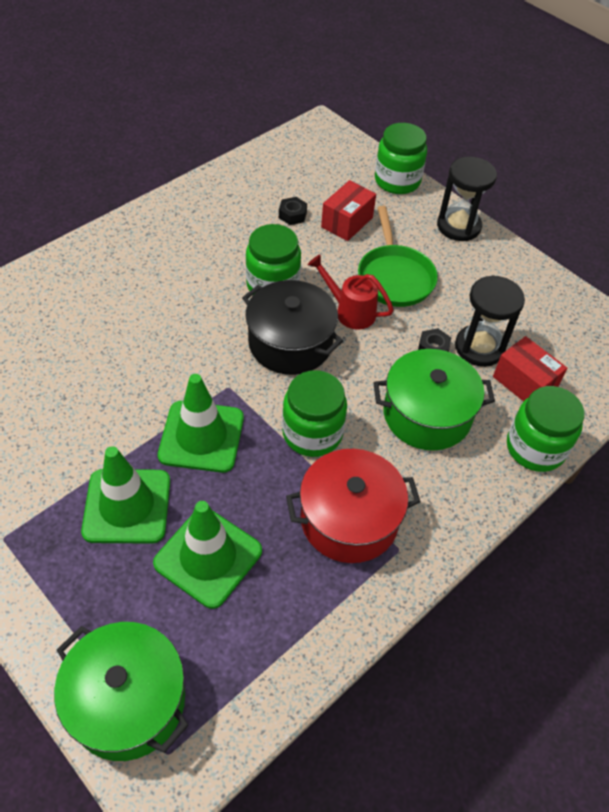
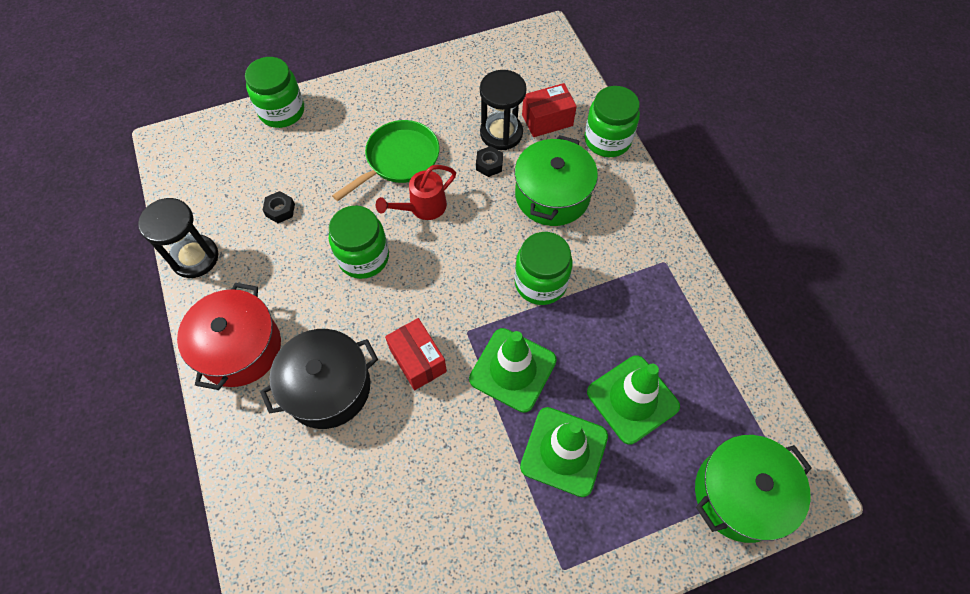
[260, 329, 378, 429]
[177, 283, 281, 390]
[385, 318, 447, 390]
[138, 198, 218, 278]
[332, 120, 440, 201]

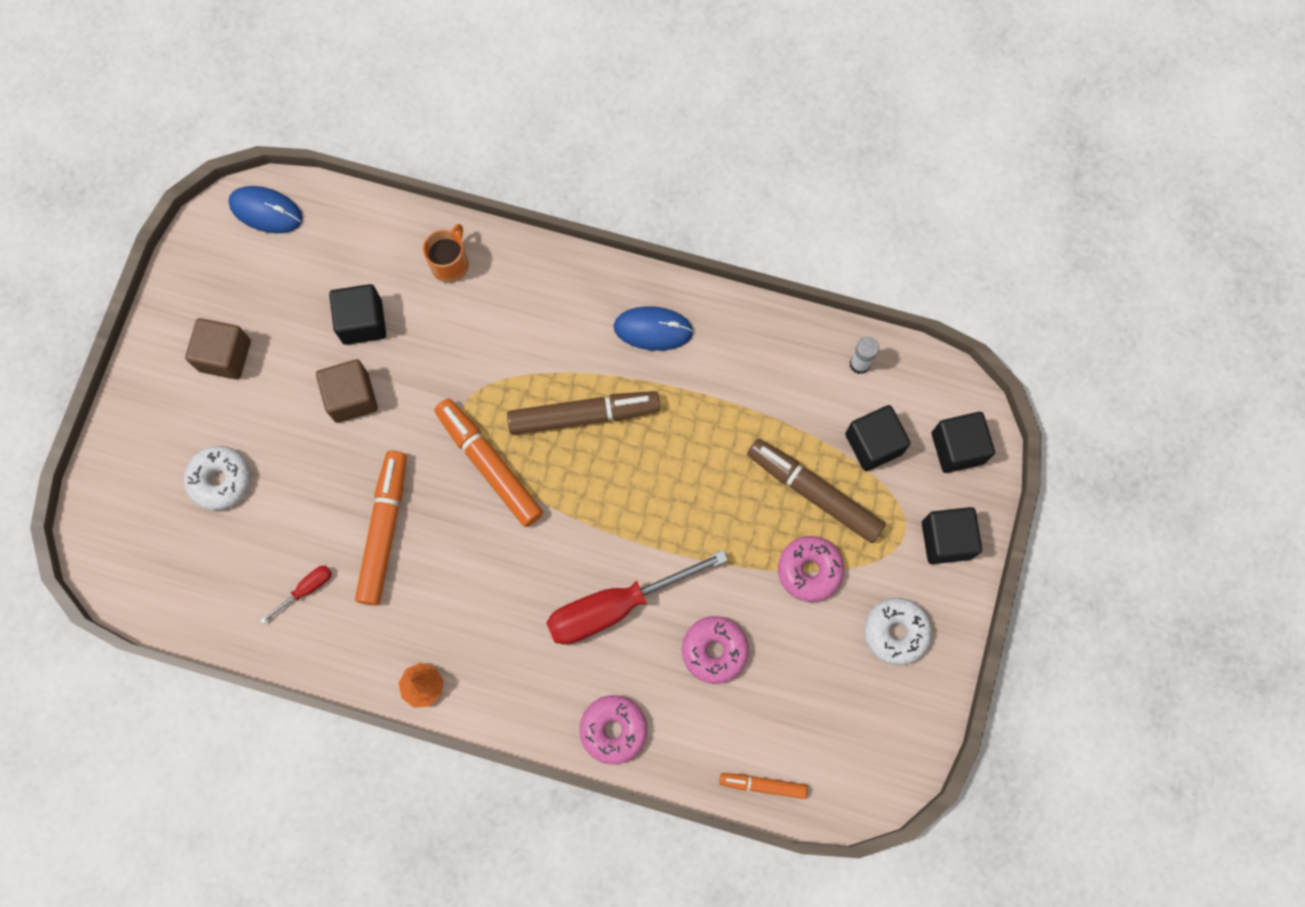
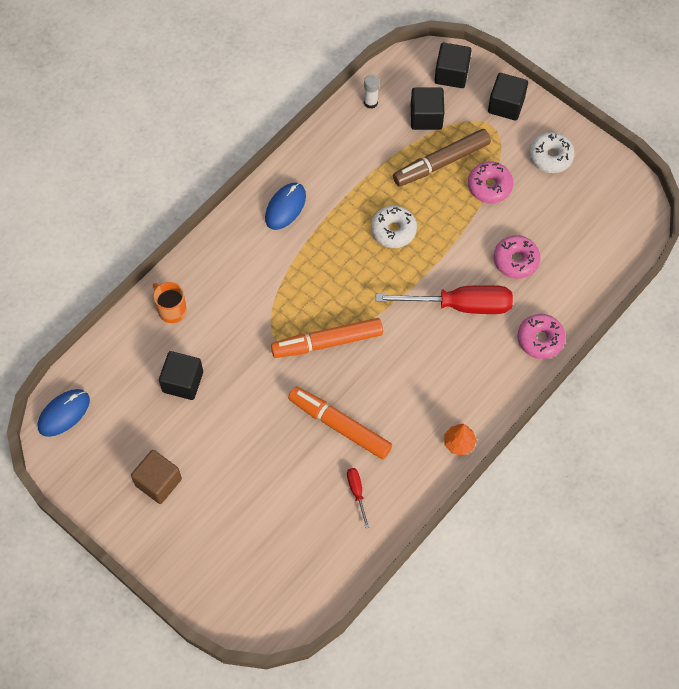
[316, 359, 378, 423] (first image)
[507, 391, 660, 435] (first image)
[719, 773, 808, 799] (first image)
[371, 205, 417, 248]
[376, 285, 513, 314]

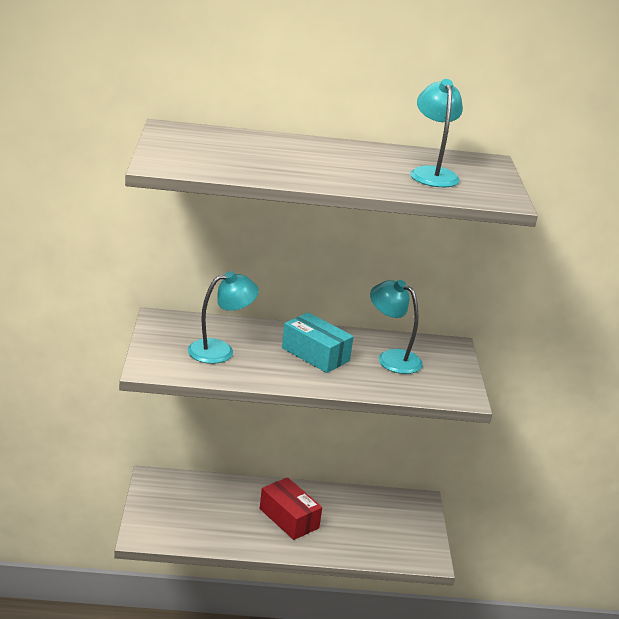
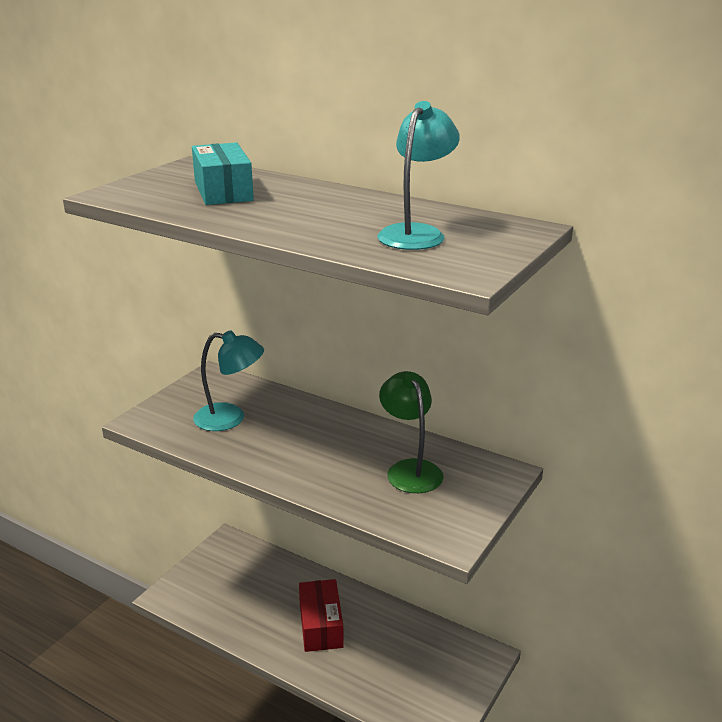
[192, 142, 254, 205]
[379, 371, 444, 493]

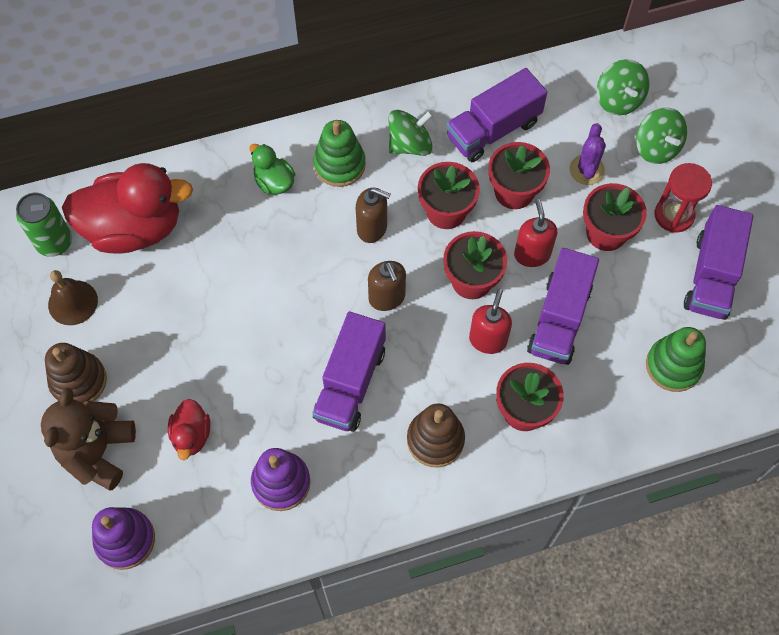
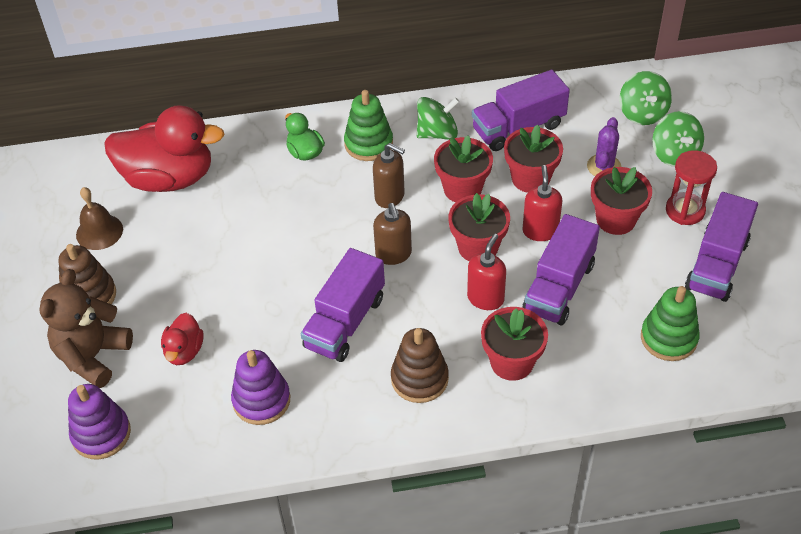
[16, 193, 72, 257] (first image)

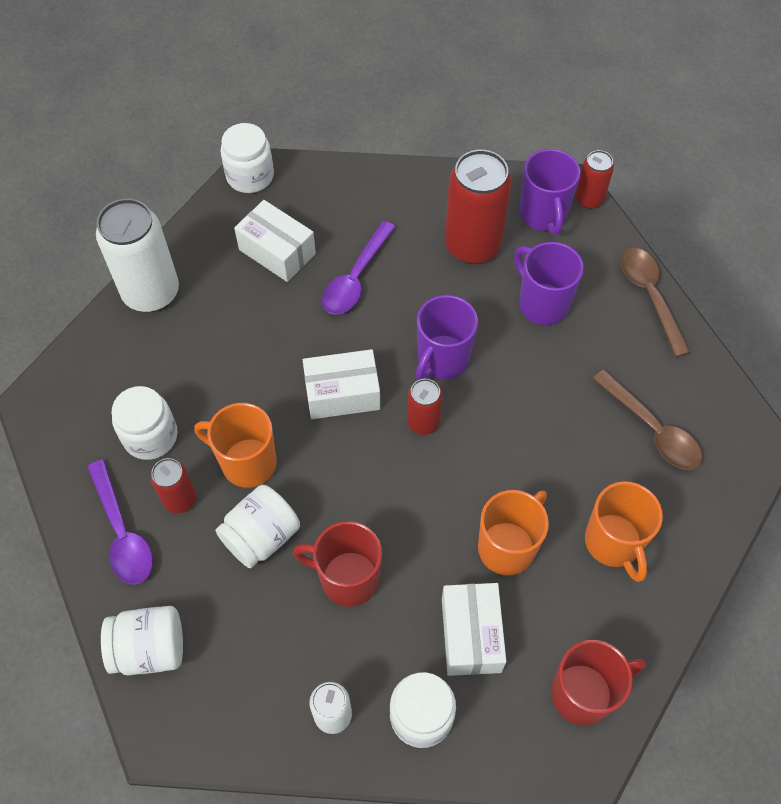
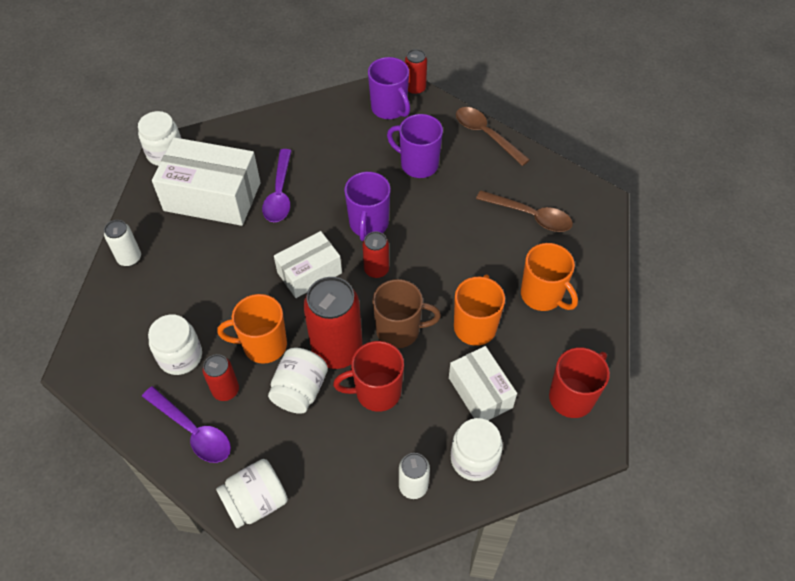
[372, 279, 441, 348]
[303, 277, 363, 369]
[104, 220, 141, 266]
[152, 137, 261, 226]

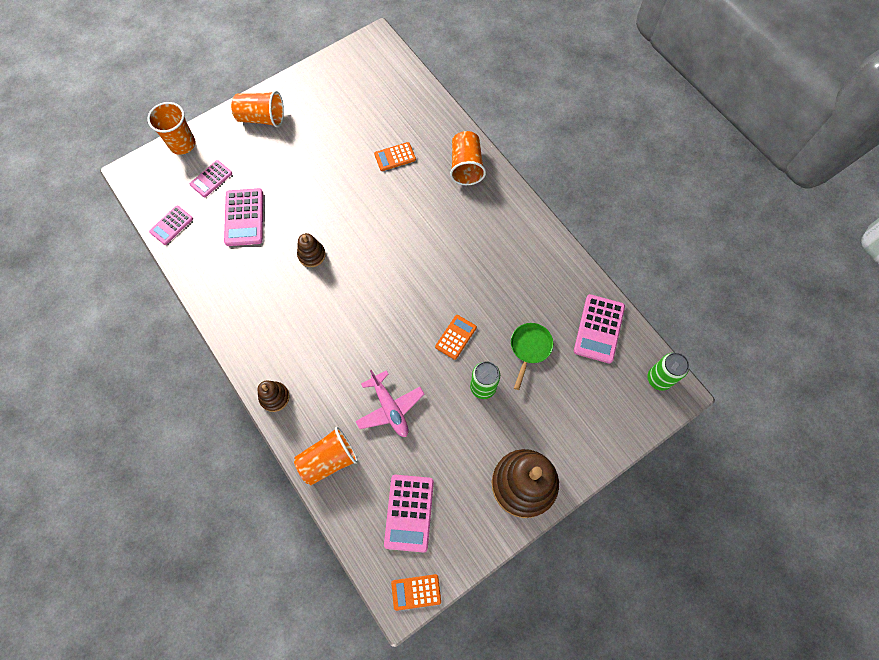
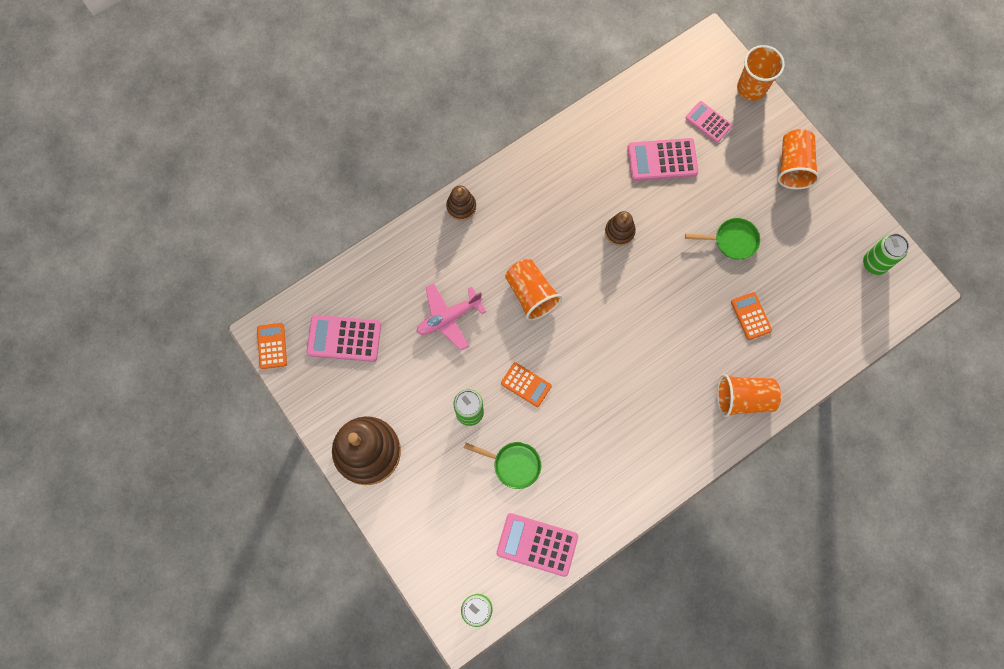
[149, 206, 193, 245] (first image)
[685, 218, 760, 260]
[863, 234, 909, 275]
[505, 259, 562, 321]

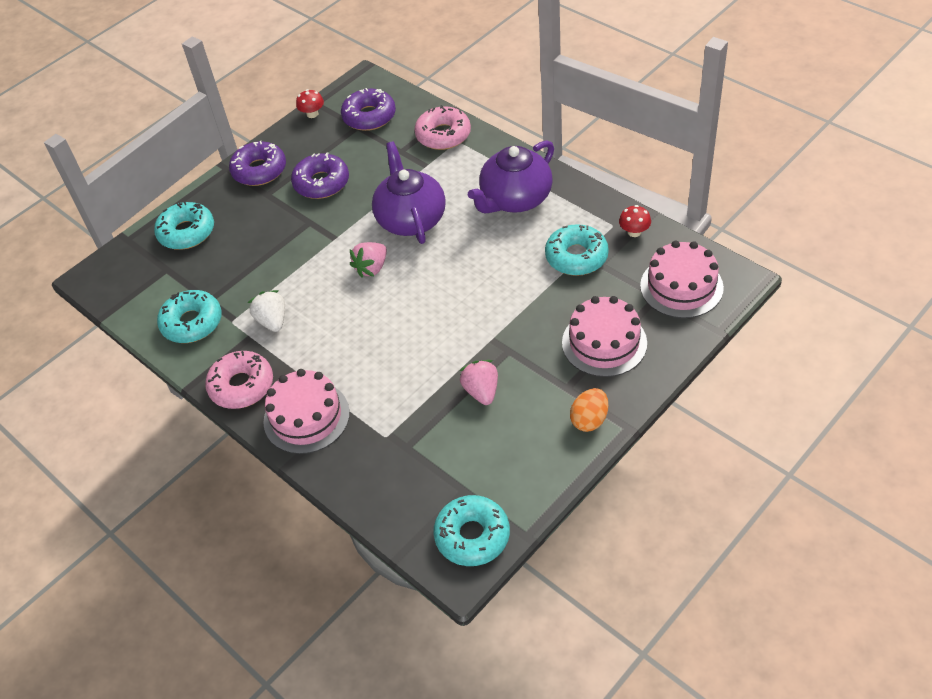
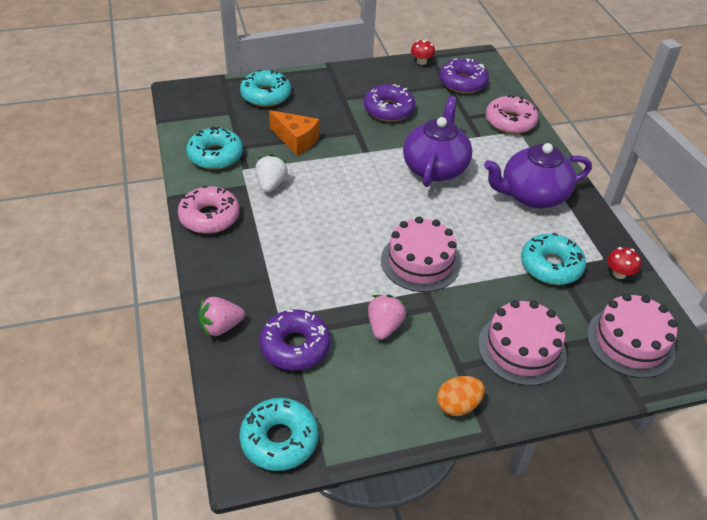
[269, 110, 319, 155]
[259, 309, 331, 370]
[381, 217, 460, 292]
[198, 297, 245, 337]

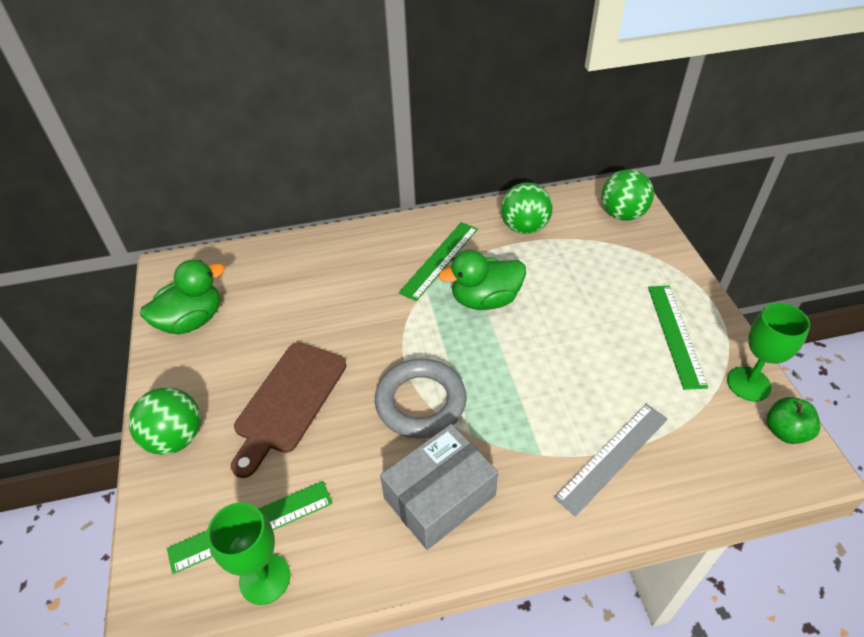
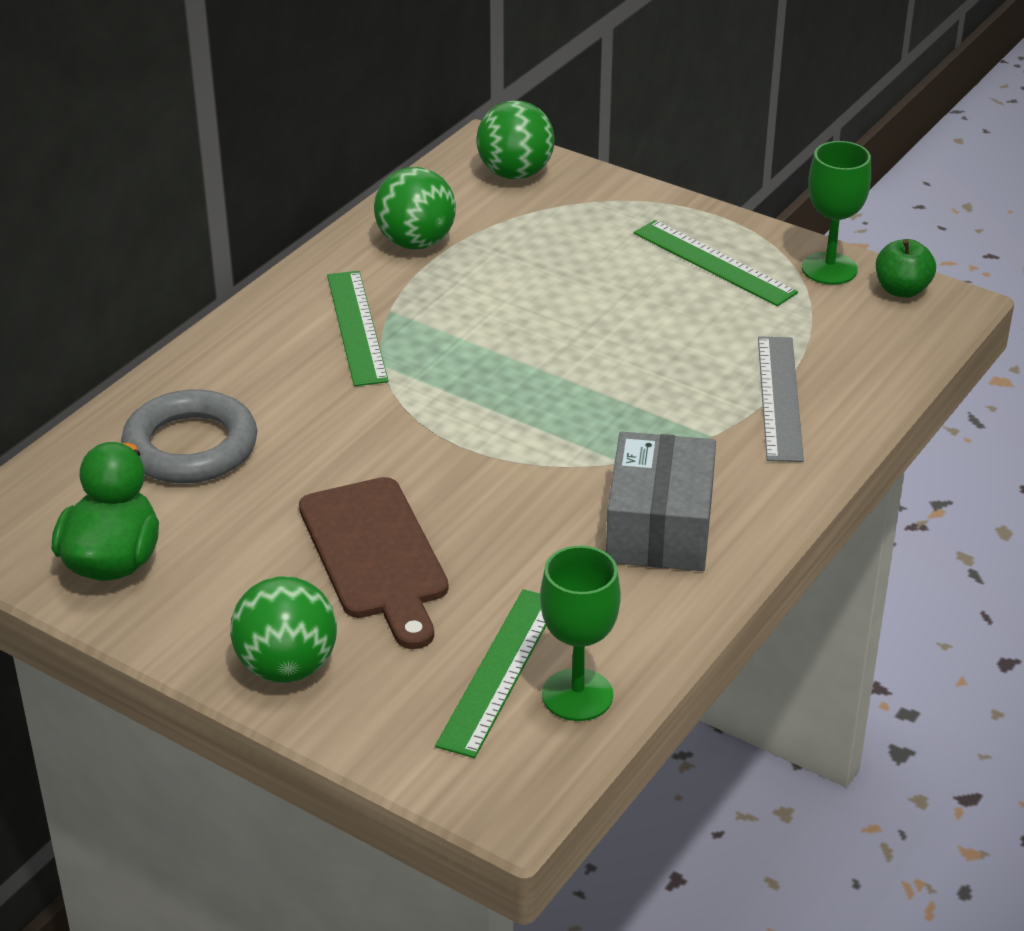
[439, 250, 526, 310] (first image)
[121, 390, 257, 483]

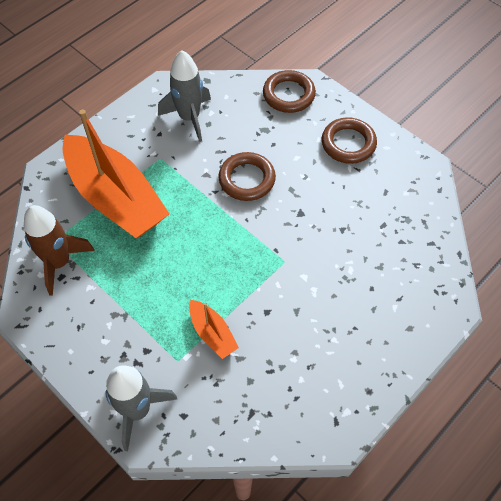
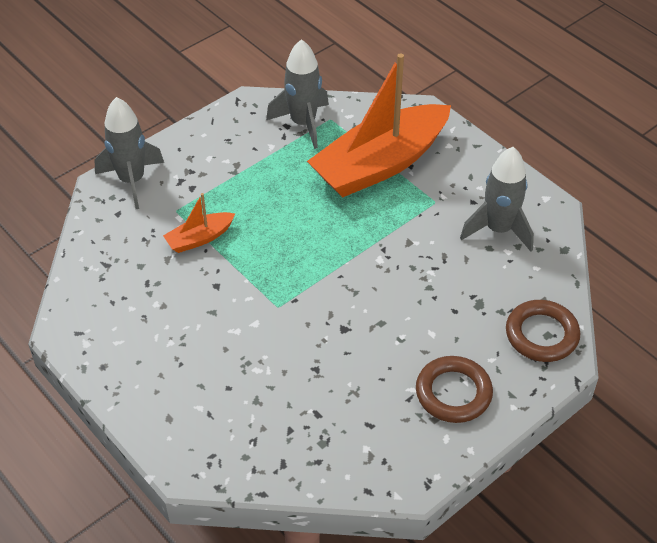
[218, 152, 276, 201] (first image)
[266, 39, 329, 149]

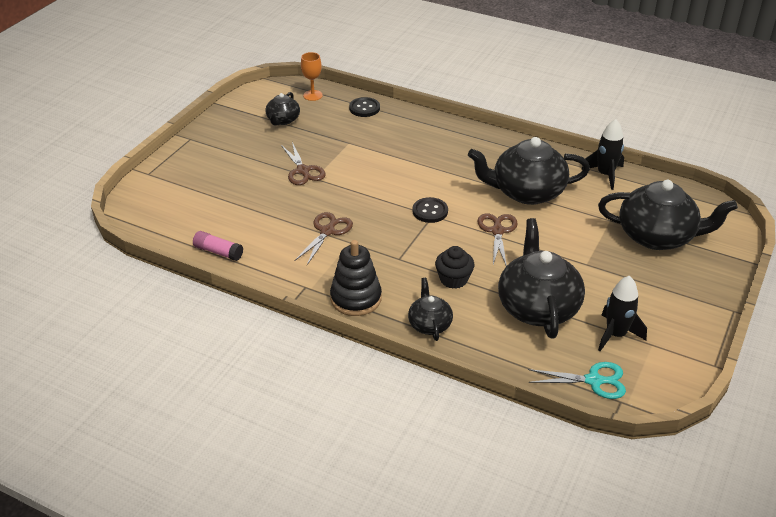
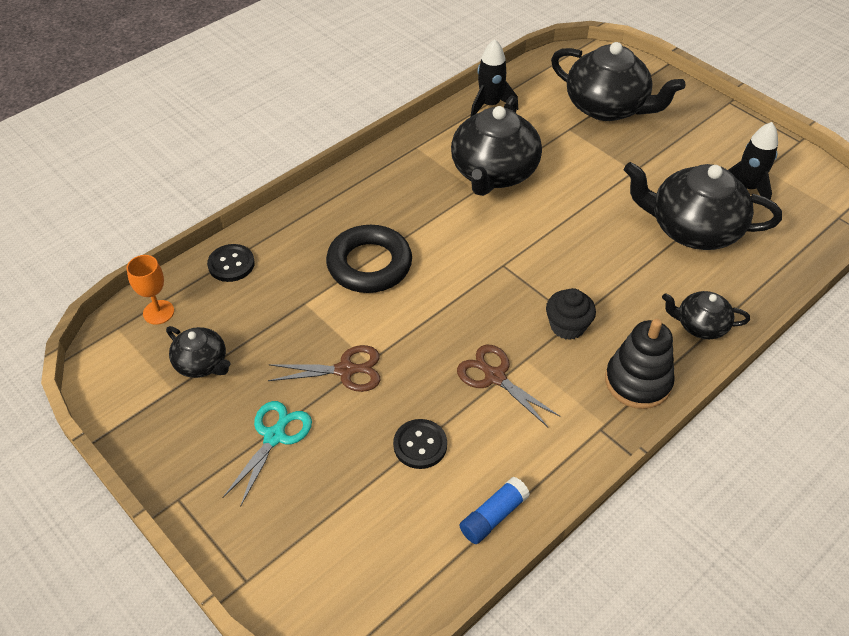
[477, 213, 518, 266] (first image)
[326, 225, 412, 293]
[393, 419, 447, 469]
[546, 288, 596, 340]
[223, 401, 312, 507]
[460, 477, 530, 544]
[551, 42, 685, 121]

